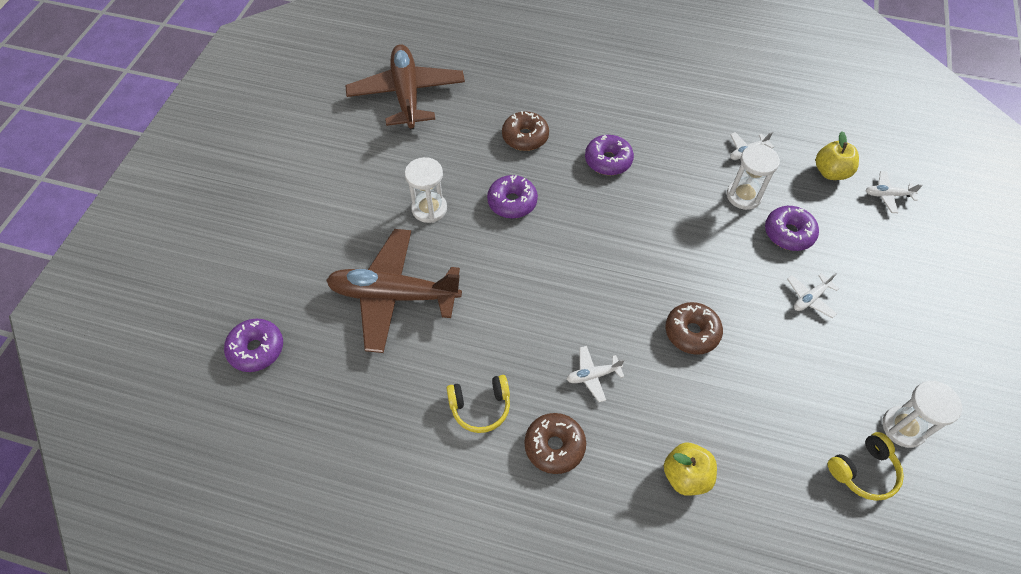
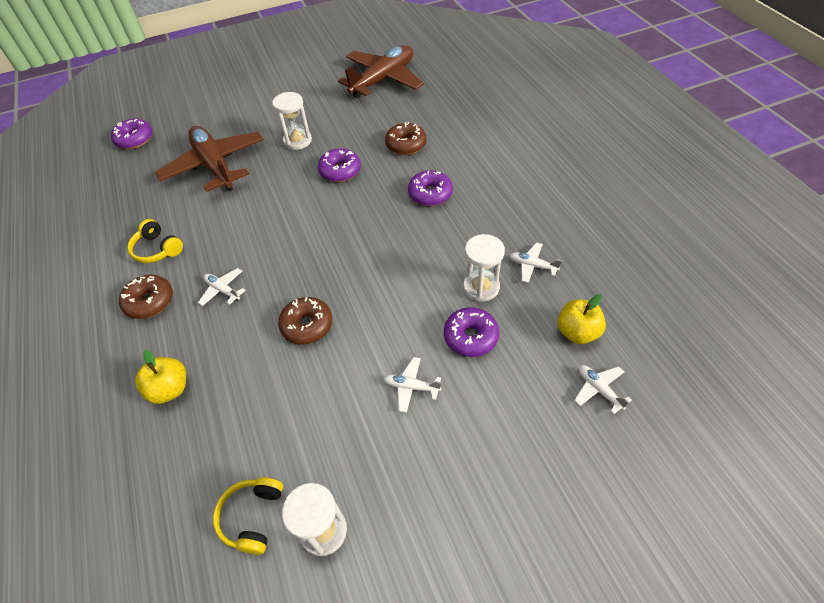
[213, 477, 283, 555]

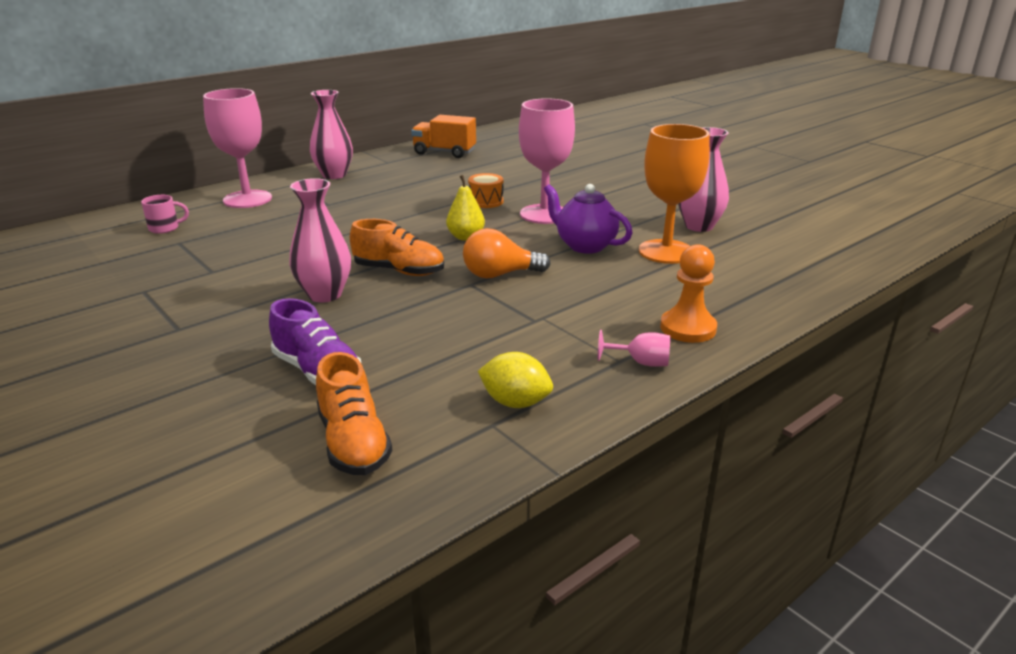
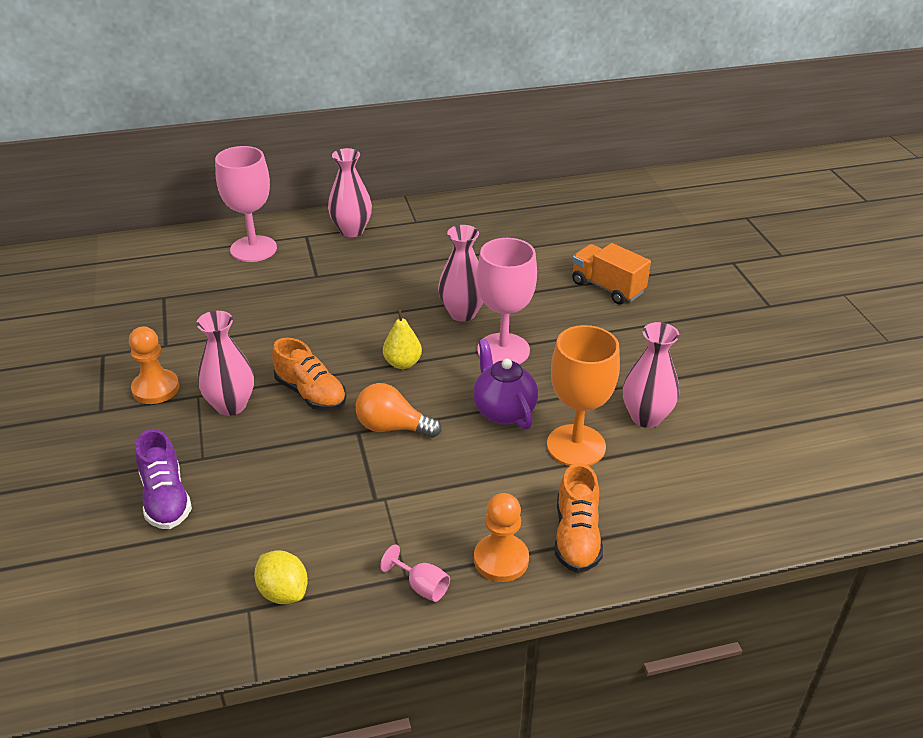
[141, 195, 189, 234] (first image)
[129, 326, 179, 404]
[555, 463, 603, 573]
[572, 243, 651, 305]
[438, 225, 483, 322]

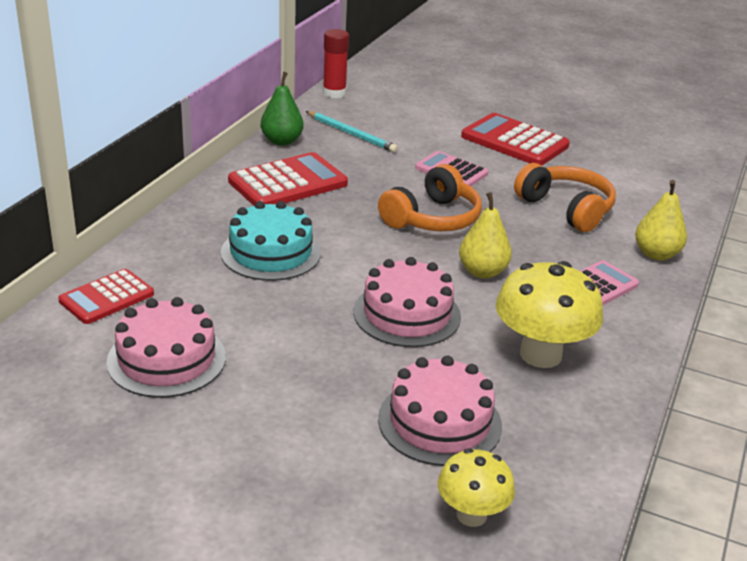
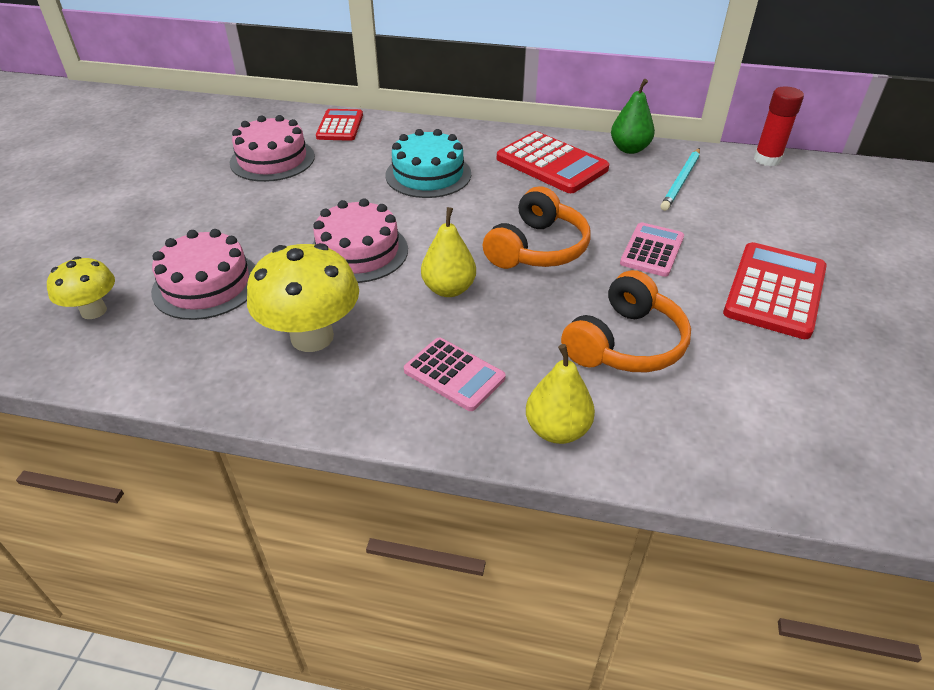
[316, 109, 363, 141]
[483, 186, 590, 269]

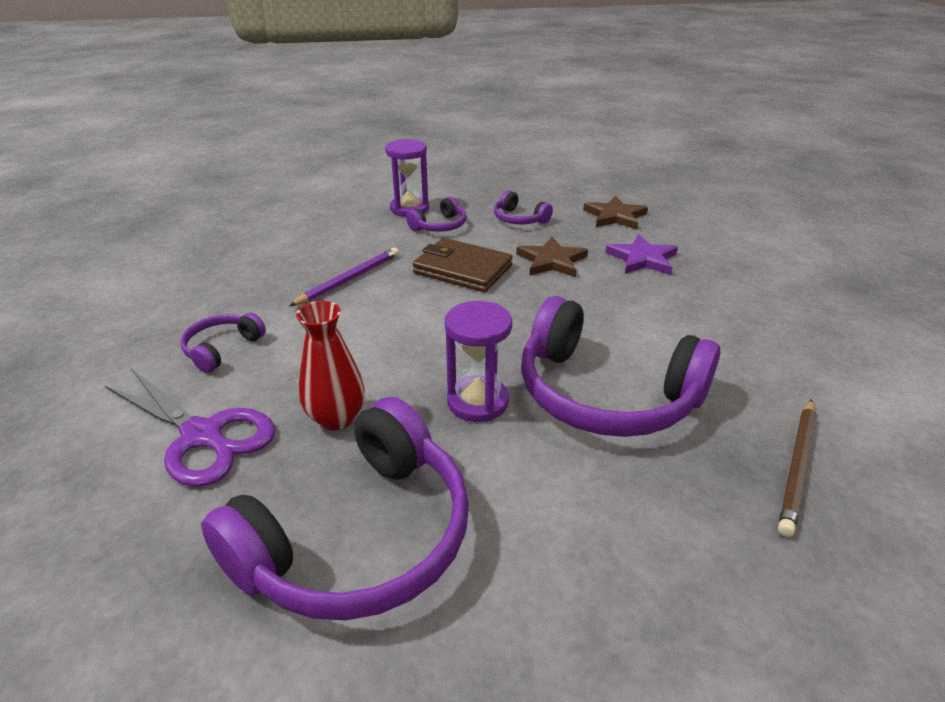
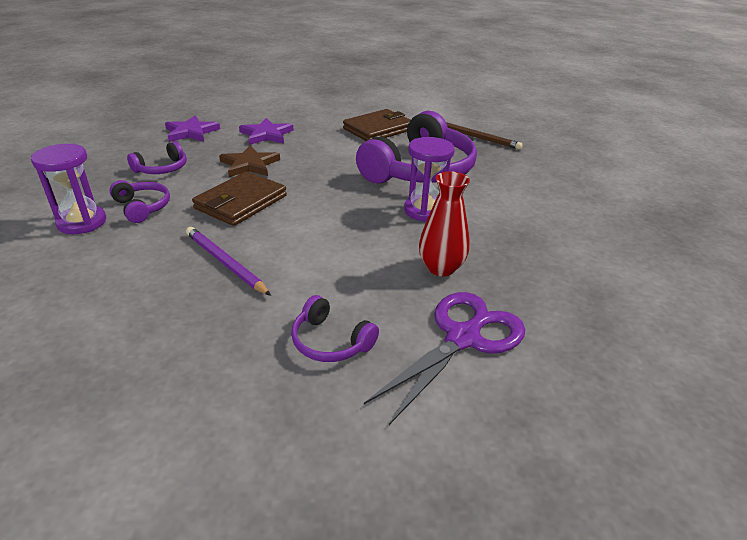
[201, 397, 469, 621] (first image)
[343, 109, 411, 141]
[165, 115, 220, 142]

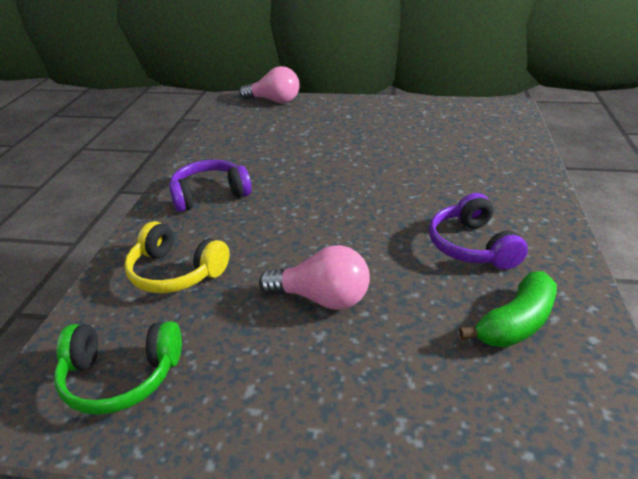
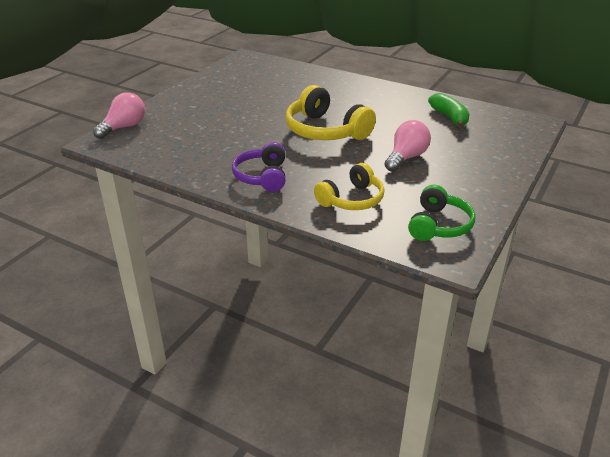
[429, 193, 528, 270] (first image)
[285, 85, 376, 140]

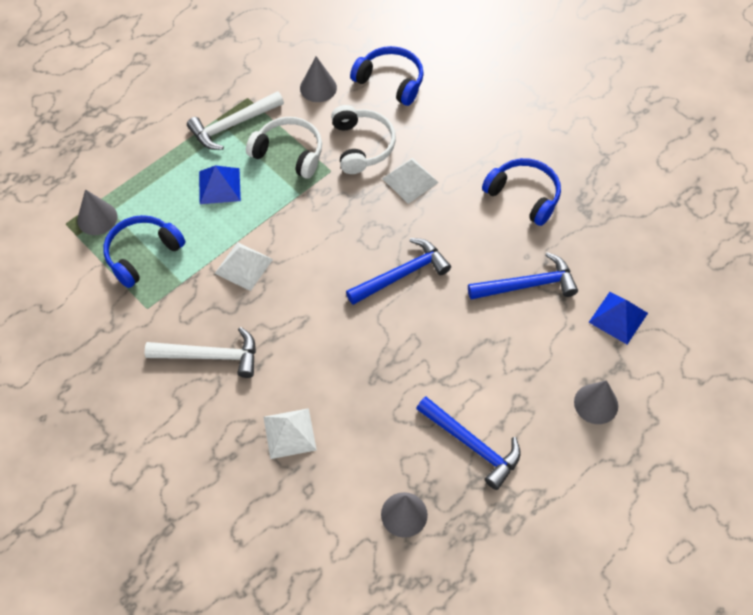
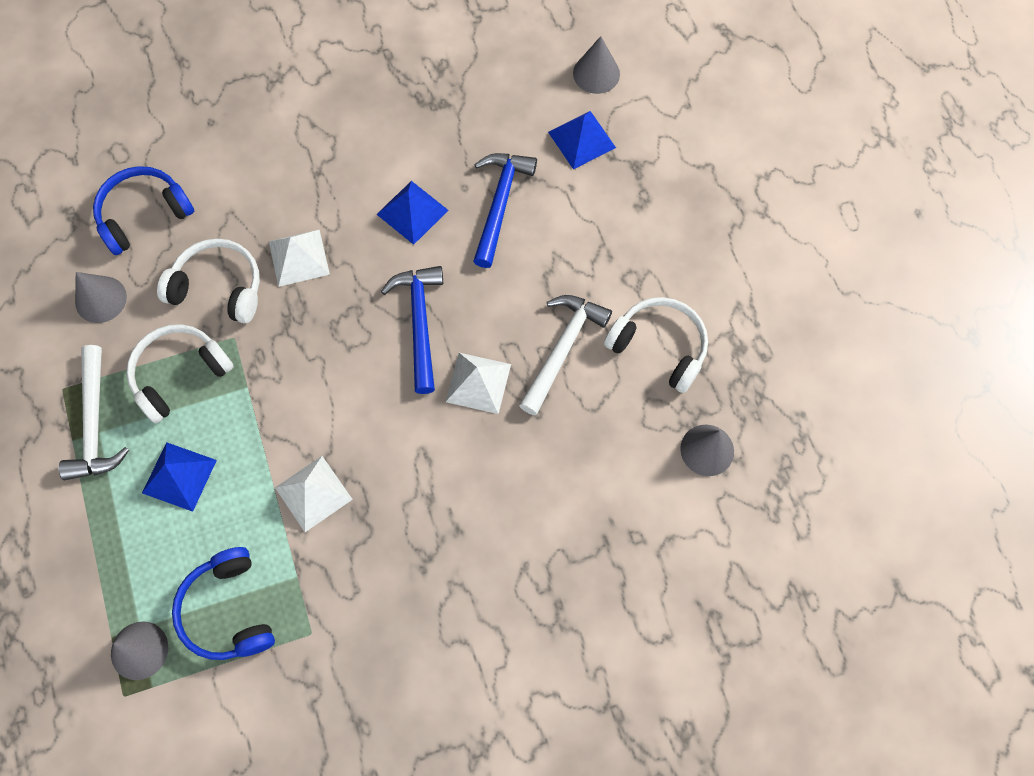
[482, 158, 561, 226] (first image)
[376, 181, 448, 245]
[519, 295, 612, 415]
[446, 353, 511, 414]
[573, 36, 620, 94]
[604, 297, 708, 393]

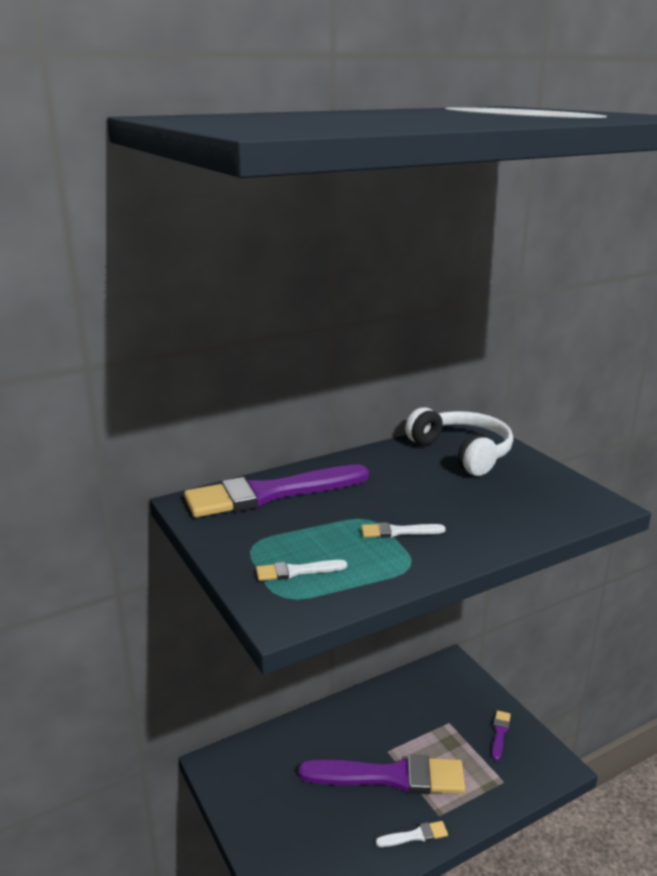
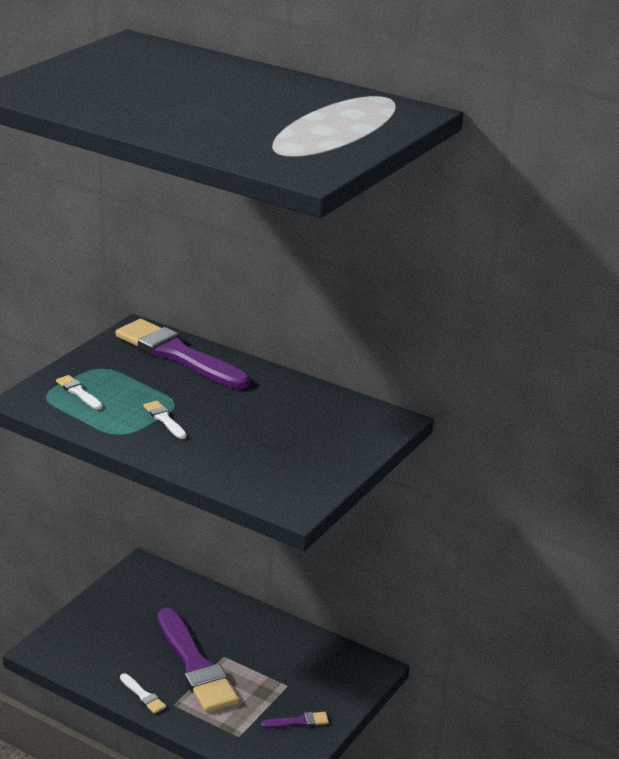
[405, 407, 513, 476] (first image)

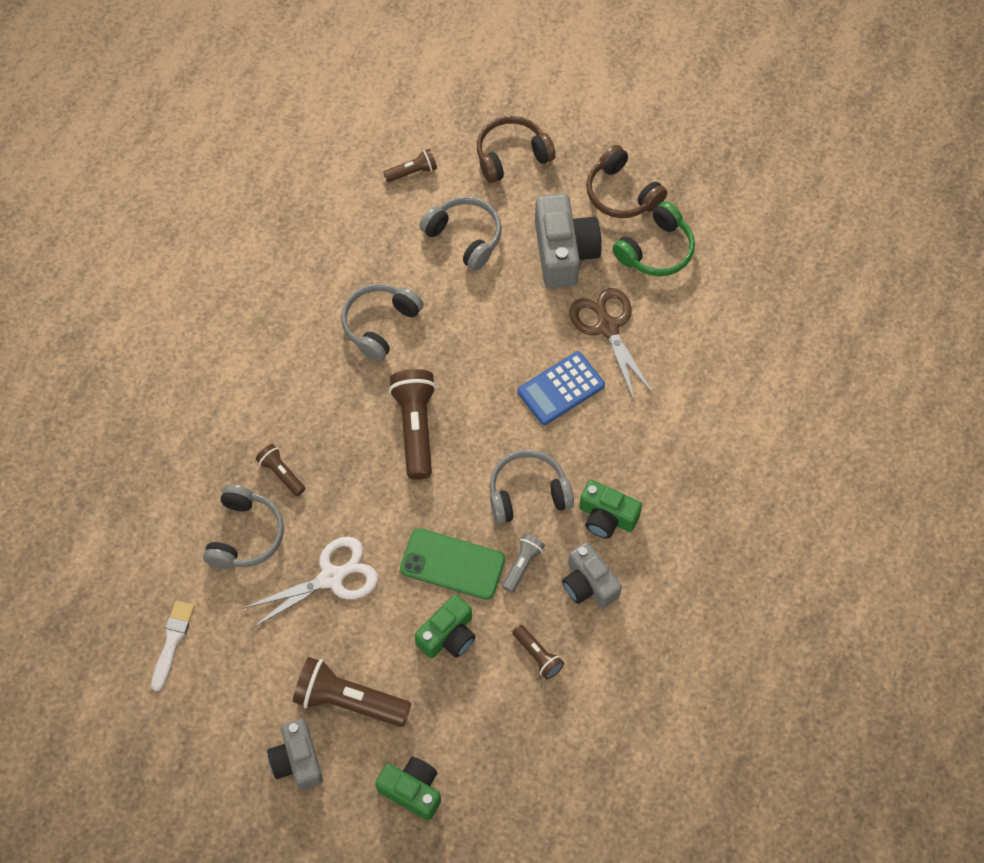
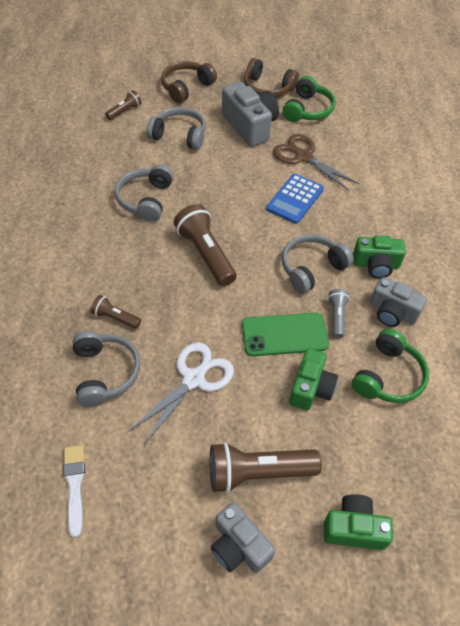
[352, 329, 429, 403]

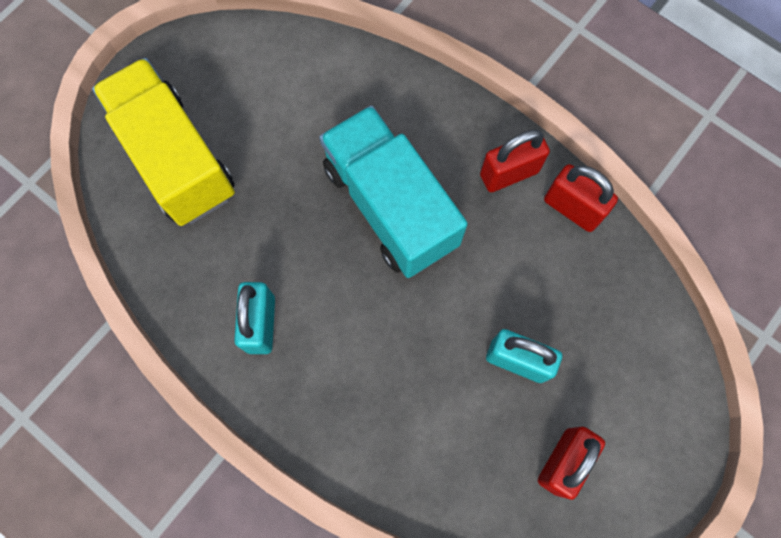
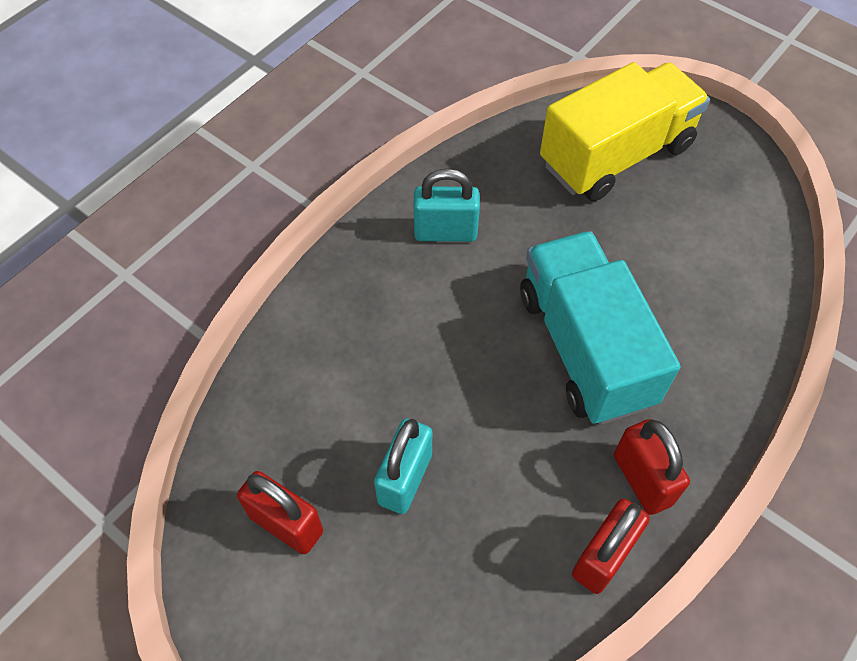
[520, 231, 680, 425]

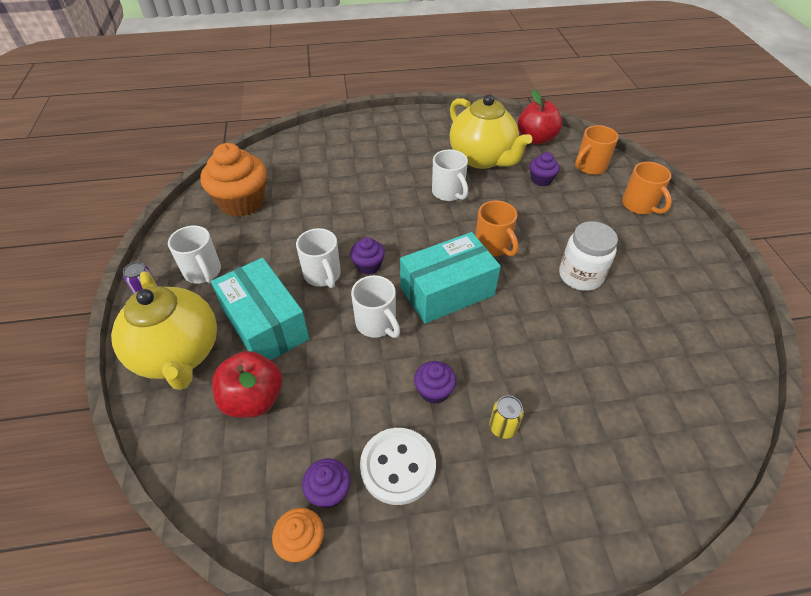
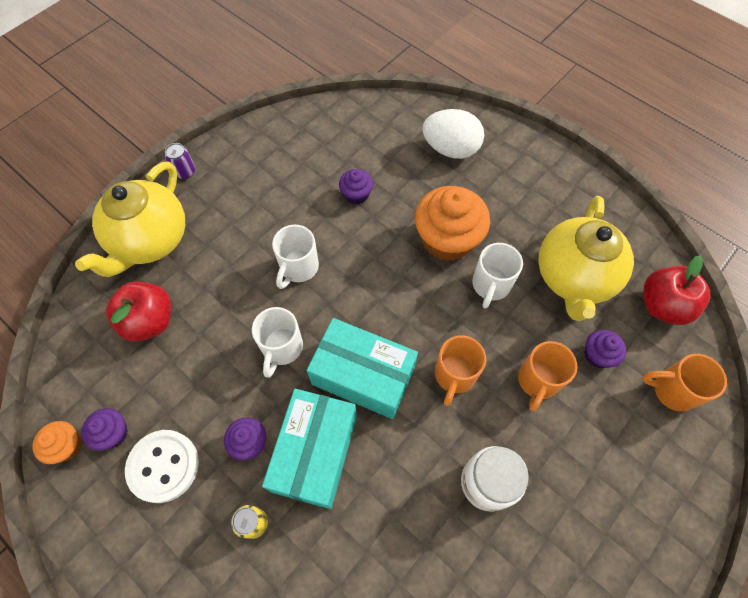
[168, 225, 221, 284] (first image)
[422, 109, 484, 159]
[415, 186, 490, 261]
[262, 389, 357, 509]
[339, 169, 373, 205]
[518, 341, 577, 411]

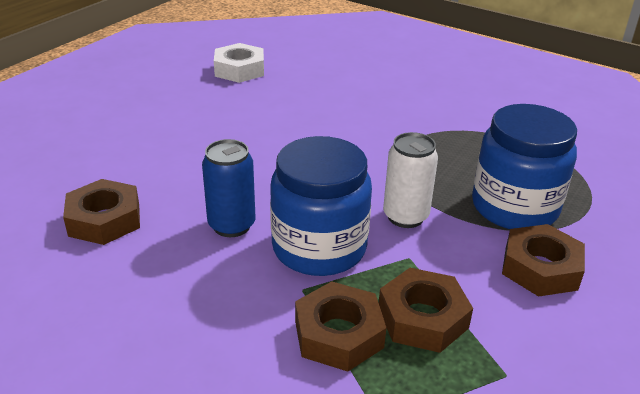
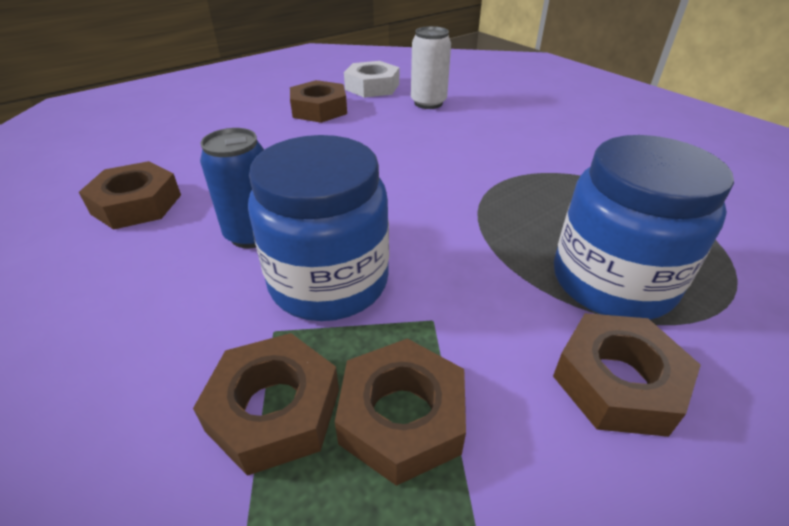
[290, 80, 347, 123]
[411, 26, 451, 109]

